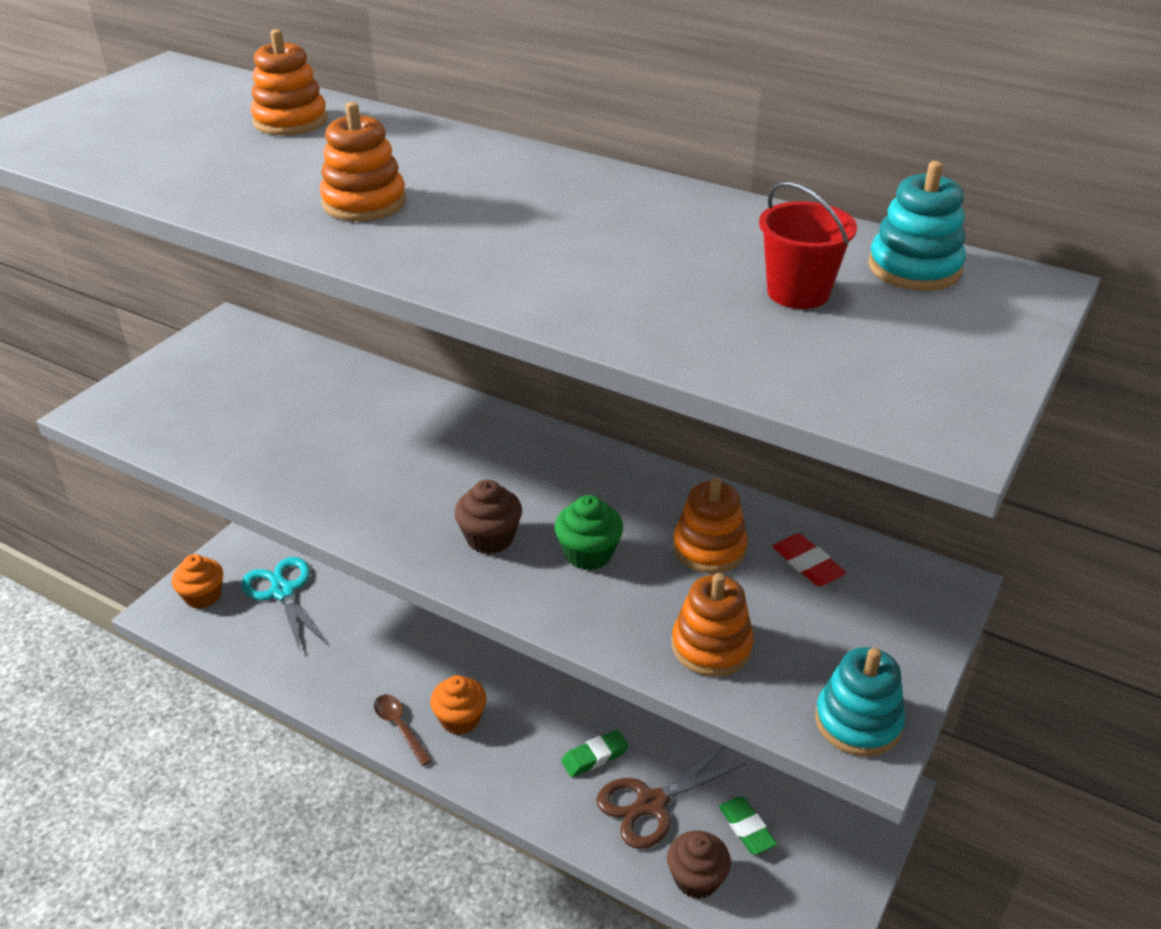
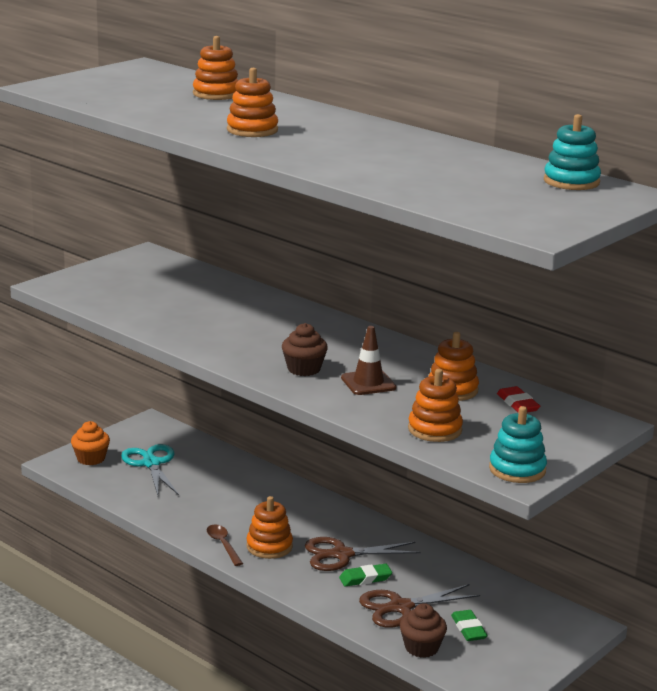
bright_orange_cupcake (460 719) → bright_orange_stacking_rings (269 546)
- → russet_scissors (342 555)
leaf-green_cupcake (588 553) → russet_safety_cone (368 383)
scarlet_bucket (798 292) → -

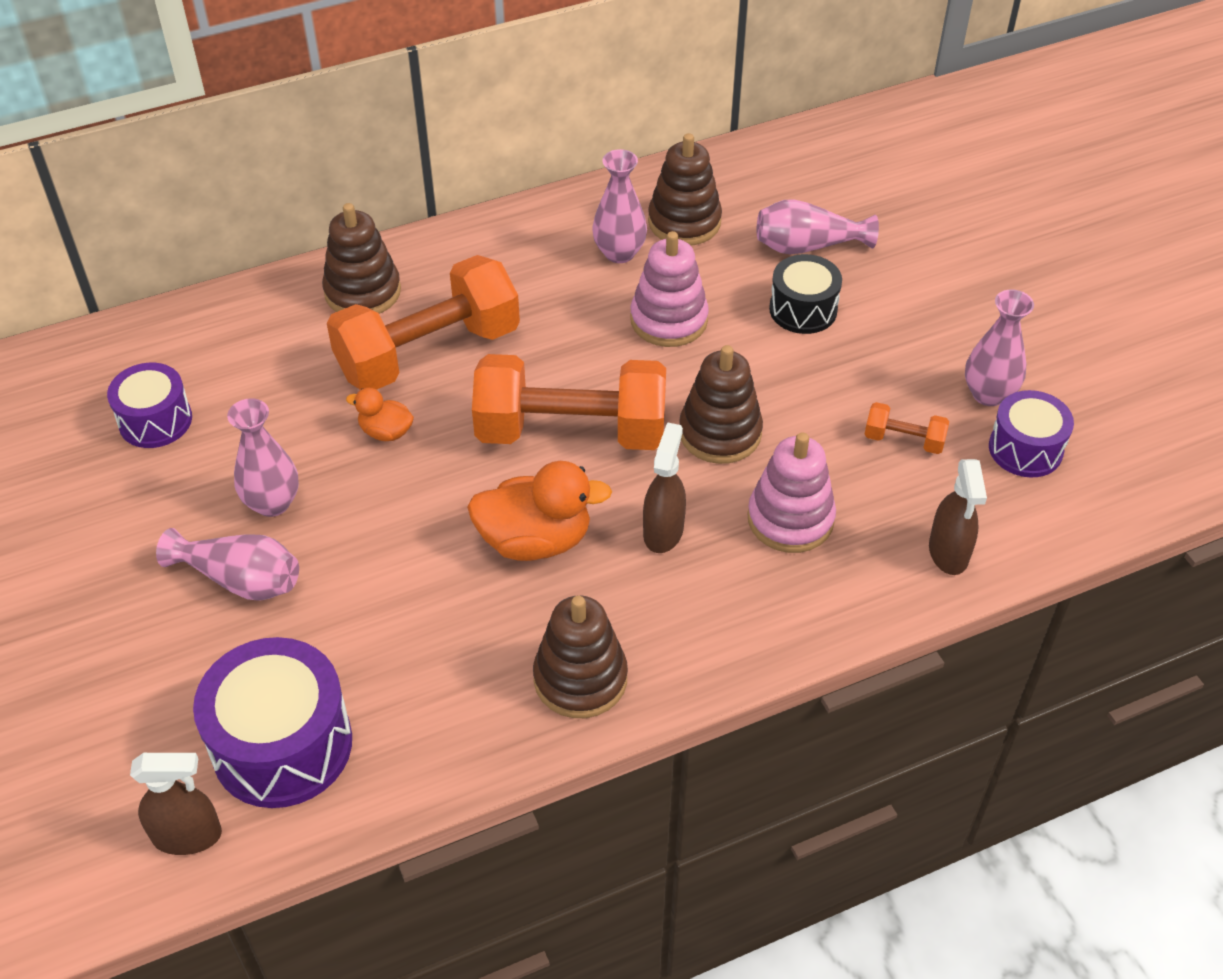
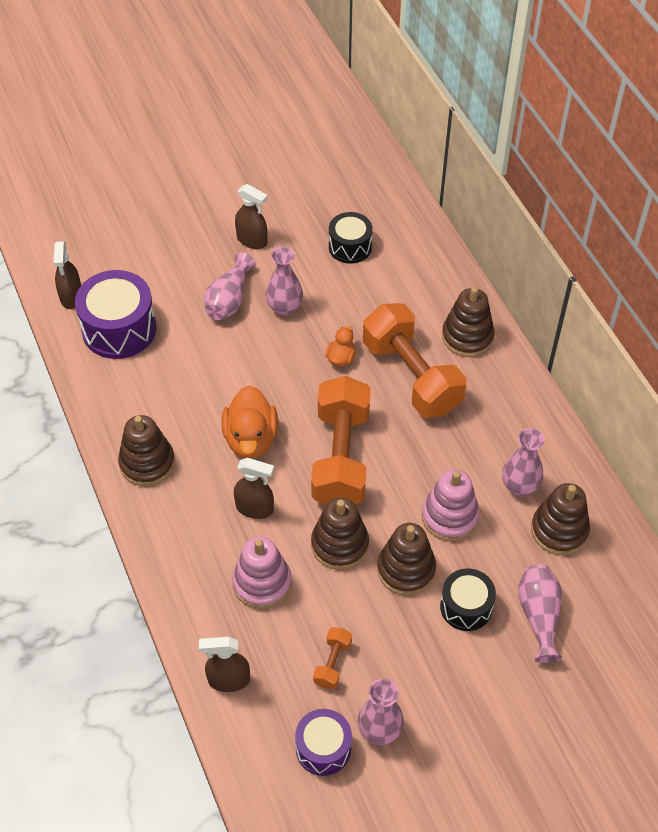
- → russet_spray_bottle (252 240)
purple_drum (155 420) → jet-black_drum (350 247)
- → russet_stacking_rings (406 569)

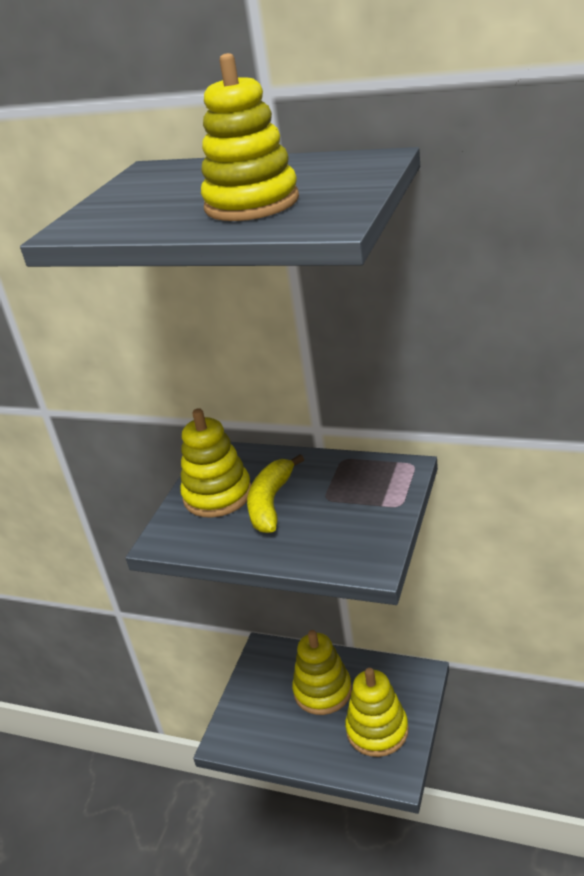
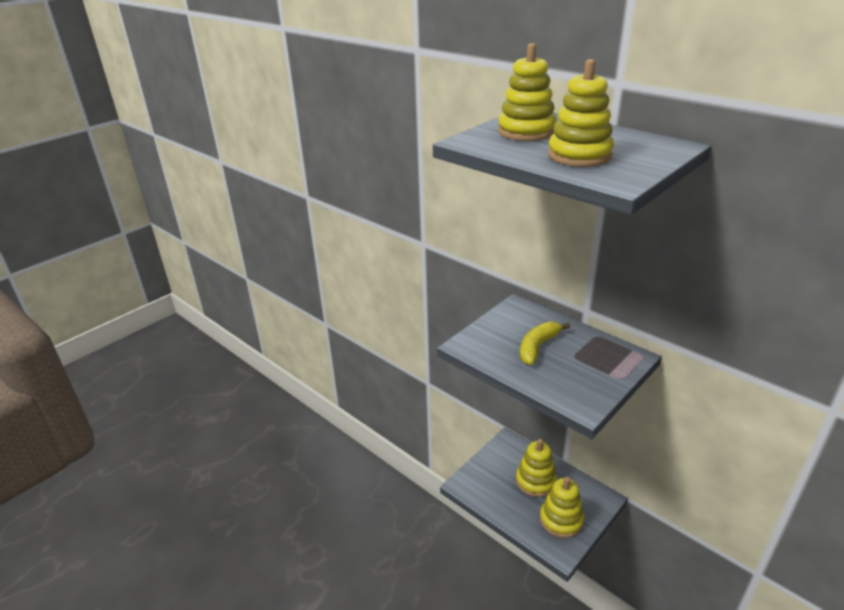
golden_stacking_rings (217 495) → golden_stacking_rings (526 131), moved

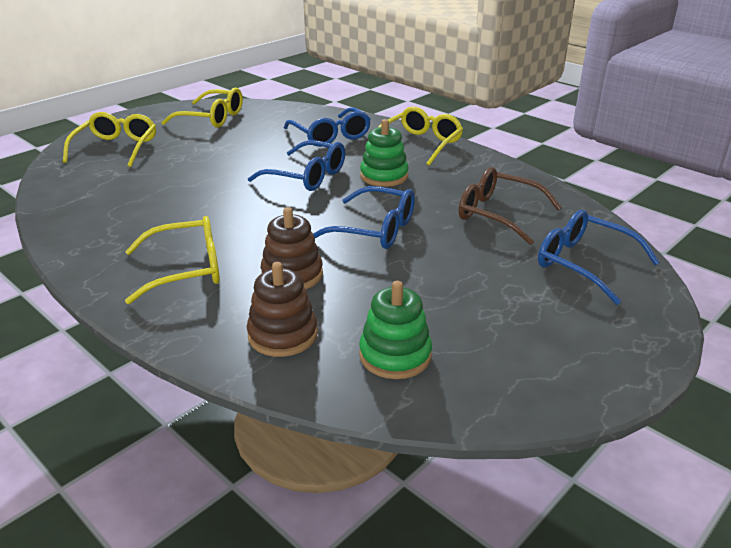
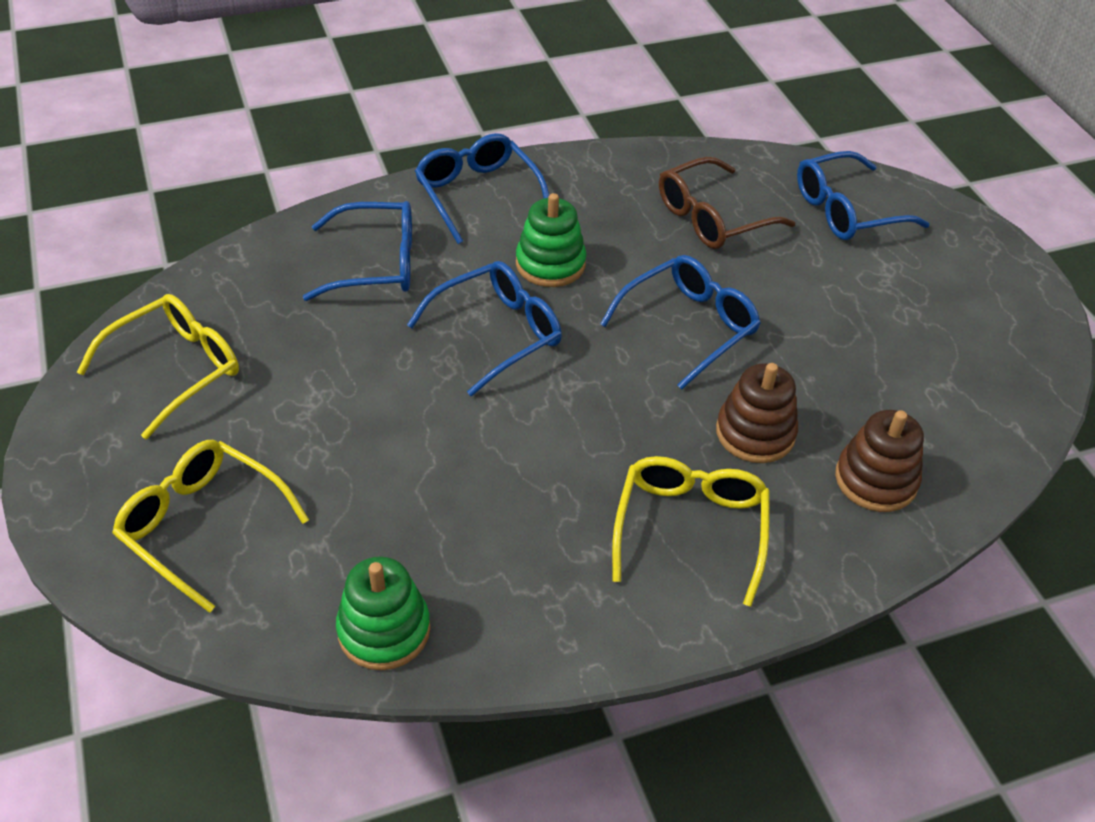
leaf-green_stacking_rings (395 355) → leaf-green_stacking_rings (384 630), moved
golden_spectacles (420 144) → royal_blue_spectacles (478 194)

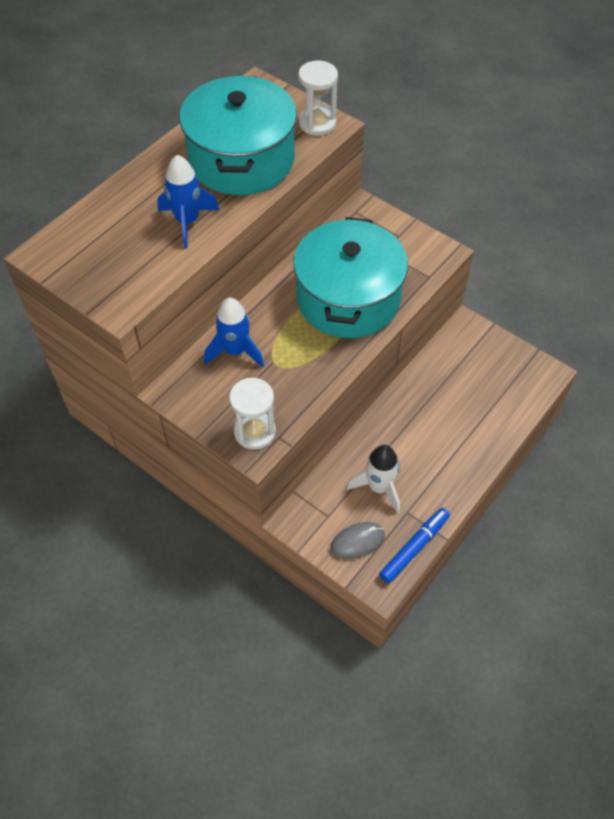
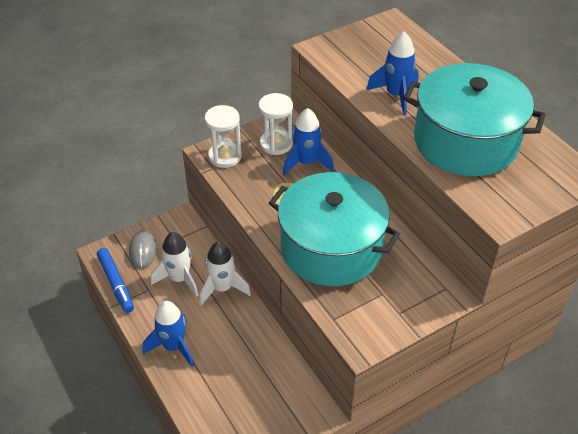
- → royal_blue_toy_rocket (173 347)
- → pure_white_toy_rocket (222 288)
pure_white_sand_timer (317 123) → pure_white_sand_timer (276 144), moved

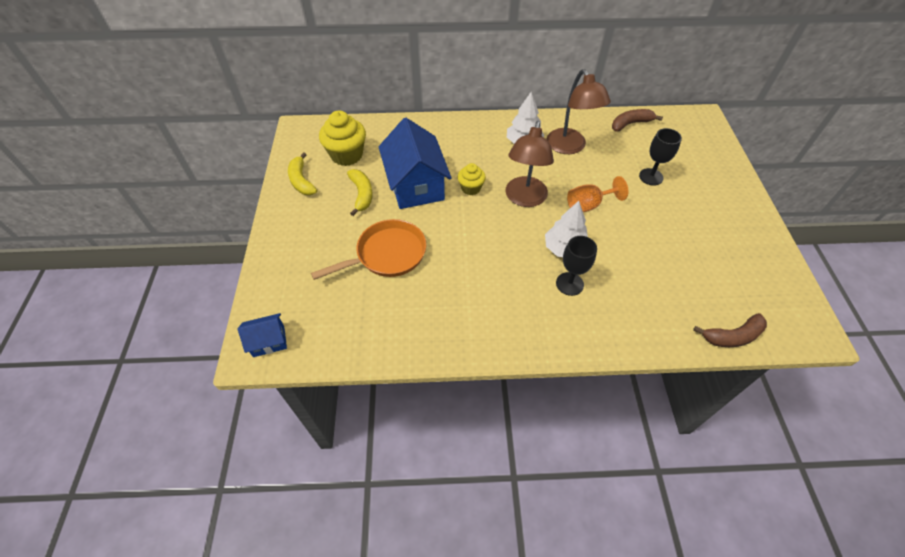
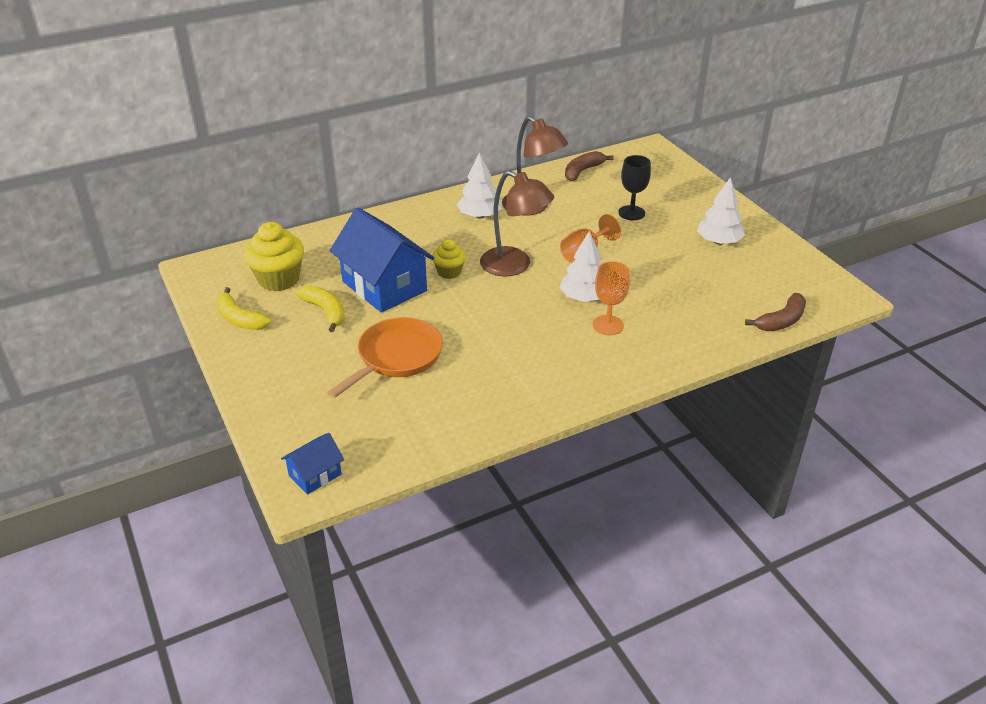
russet_desk_lamp (524 199) → russet_desk_lamp (514 266), 45 degrees counterclockwise
jet-black_goblet (569 284) → bright_orange_goblet (608 325)
- → pure_white_toy_tree (718 241)

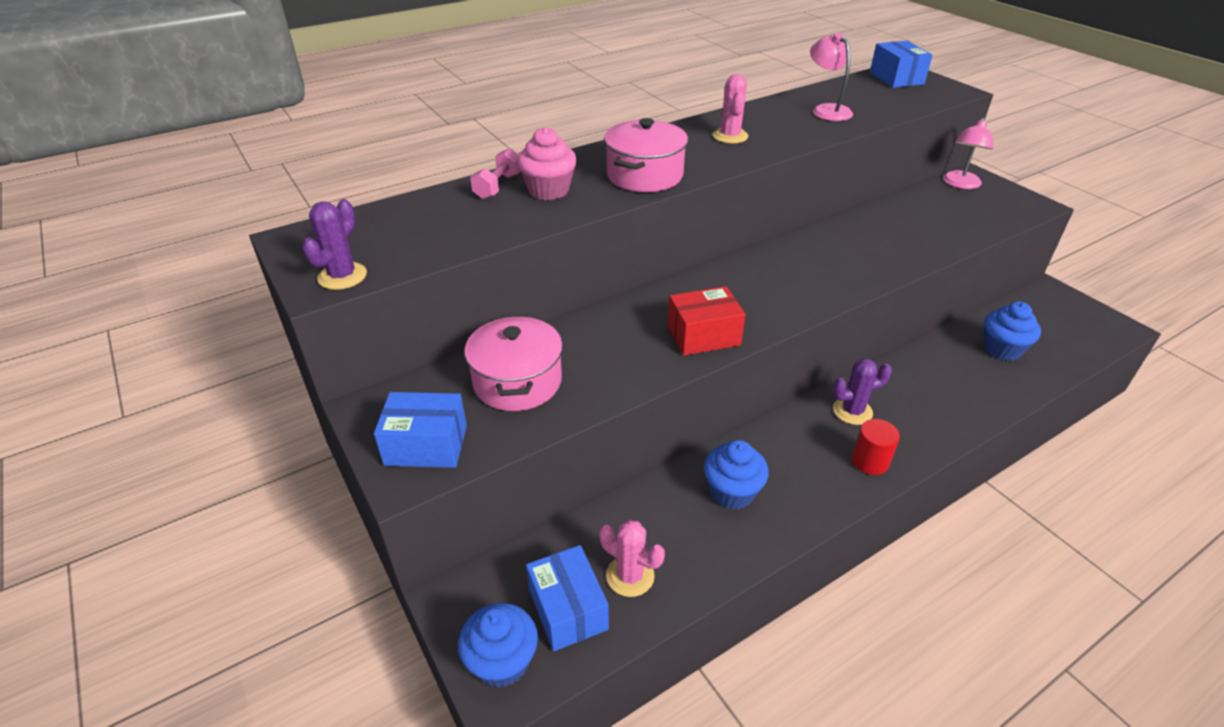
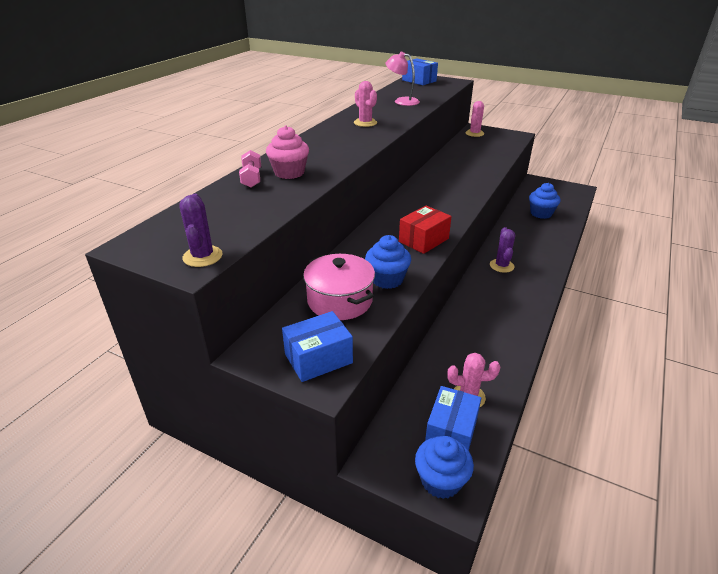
royal_blue_cupcake (732 492) → royal_blue_cupcake (387 279), moved
royal_blue_parcel (568 609) → royal_blue_parcel (451 432), 75 degrees clockwise
rosy_desk_lamp (960 184) → rosy_prickly_plant (474 133)
purple_prickly_plant (852 411) → purple_prickly_plant (501 266), 45 degrees counterclockwise
rosy_cooking_pot (644 175) → -
scarlet_cylinder_shape (870 461) → -

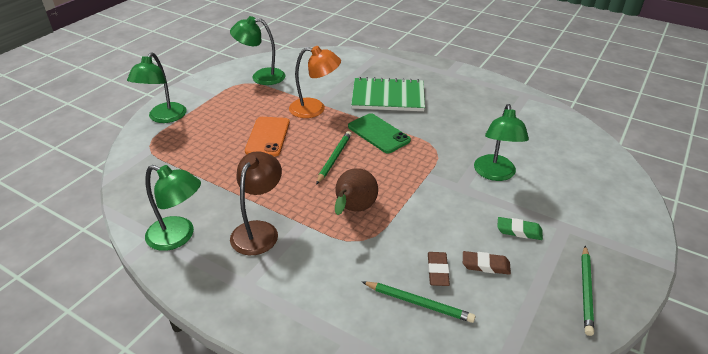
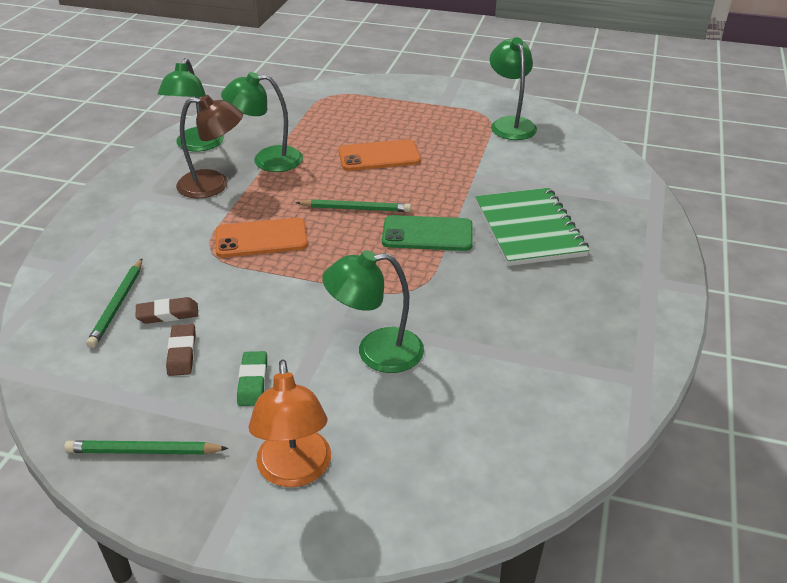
russet_toy_pear (353 210) → bright_orange_phone (261 238)
leaf-green_desk_lamp (164 118) → leaf-green_desk_lamp (267 160), moved
bright_orange_desk_lamp (315 109) → bright_orange_desk_lamp (295 471), moved
leaf-green_phone (378 133) → leaf-green_phone (427 234), 60 degrees clockwise

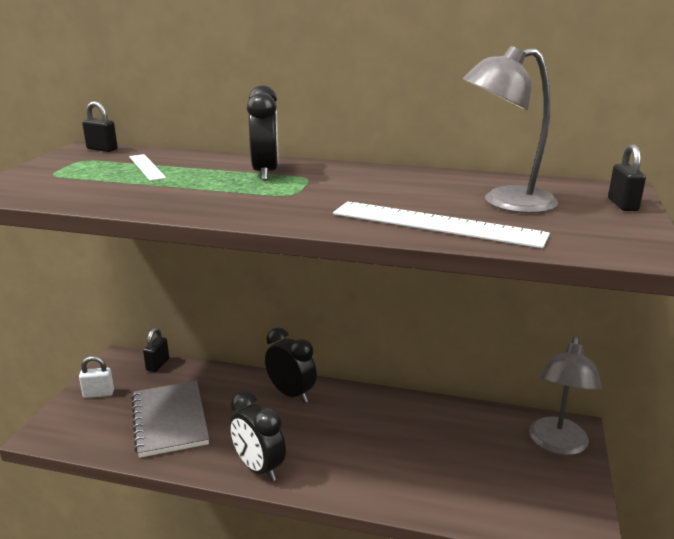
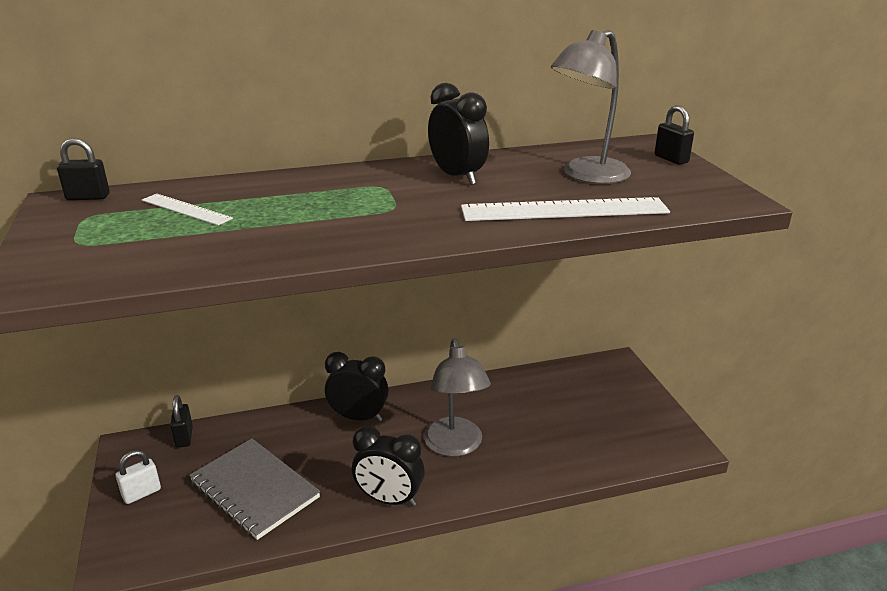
gray_desk_lamp (557 444) → gray_desk_lamp (455 446), moved
jet-black_bedside_clock (265 173) → jet-black_bedside_clock (457 177), moved

